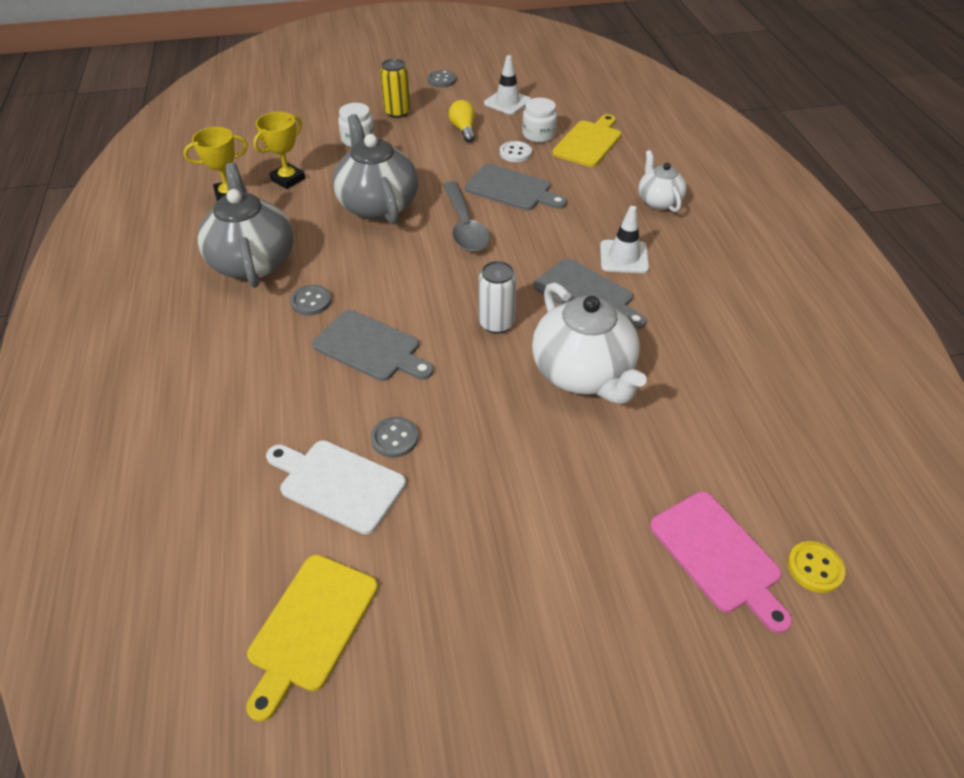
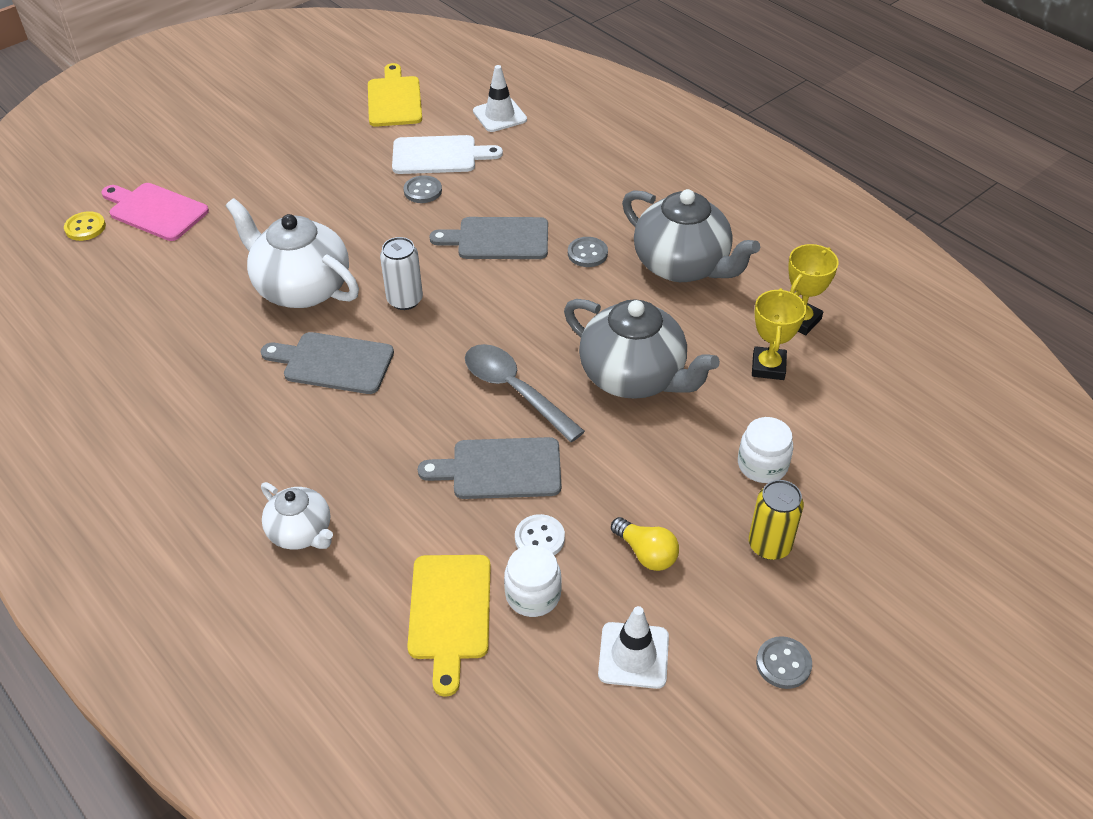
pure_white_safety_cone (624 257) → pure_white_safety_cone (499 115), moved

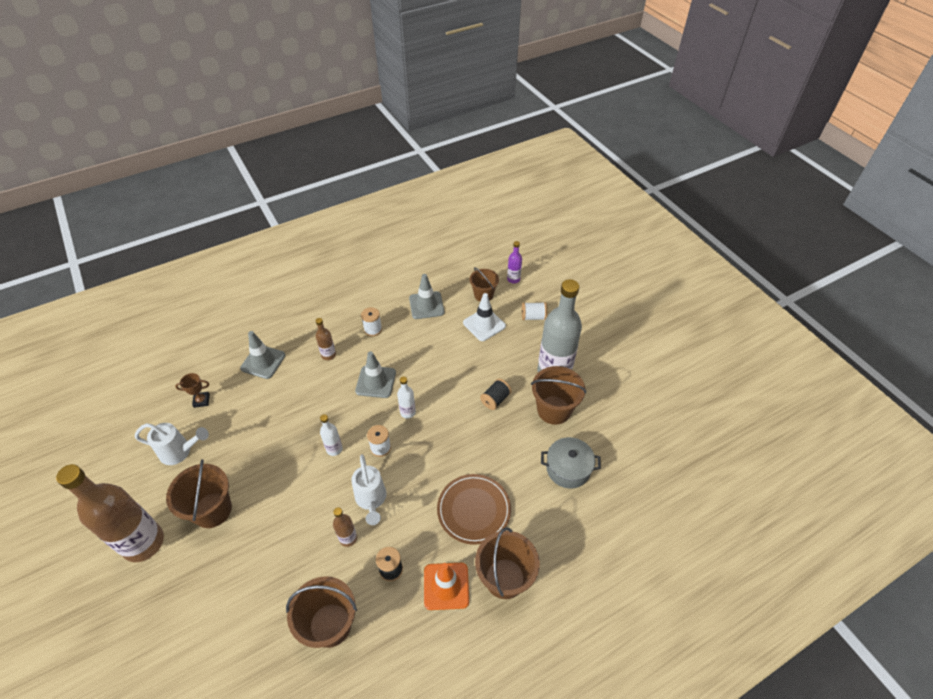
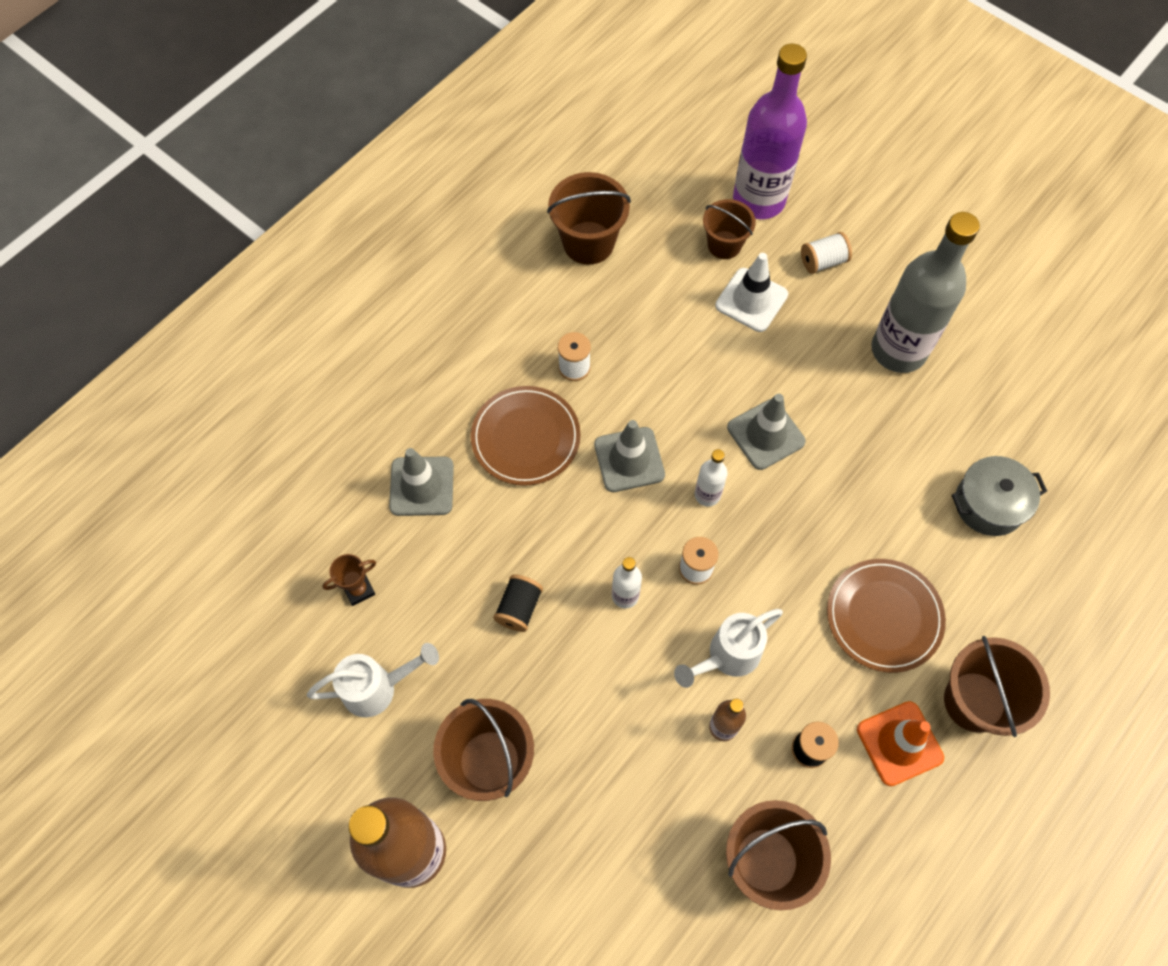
russet_drink_bottle (328 355) → russet_plate (526 438)
jet-black_bobbin (495 399) → jet-black_bobbin (519 608), moved
russet_bucket (554 410) → russet_bucket (588 243), moved
pure_white_watering_can (371 500) → pure_white_watering_can (726 657), 90 degrees clockwise
gray_safety_cone (426 305) → gray_safety_cone (766 434), moved
purple_drink_bottle (513 279) → purple_drink_bottle (759 200), x2.27

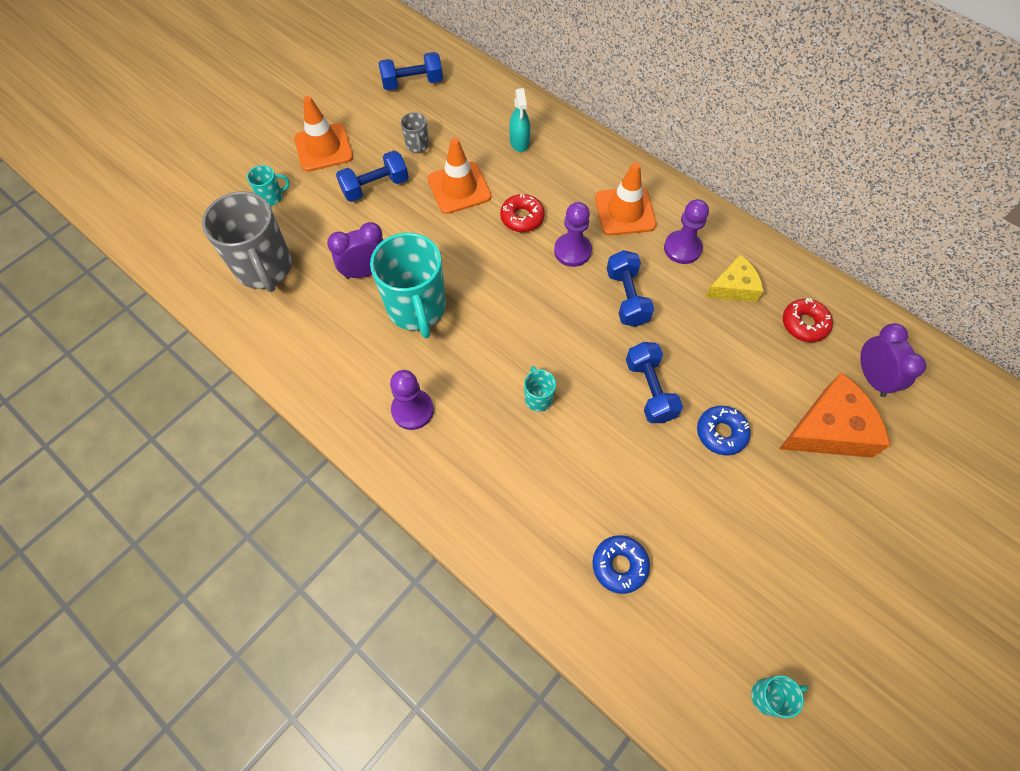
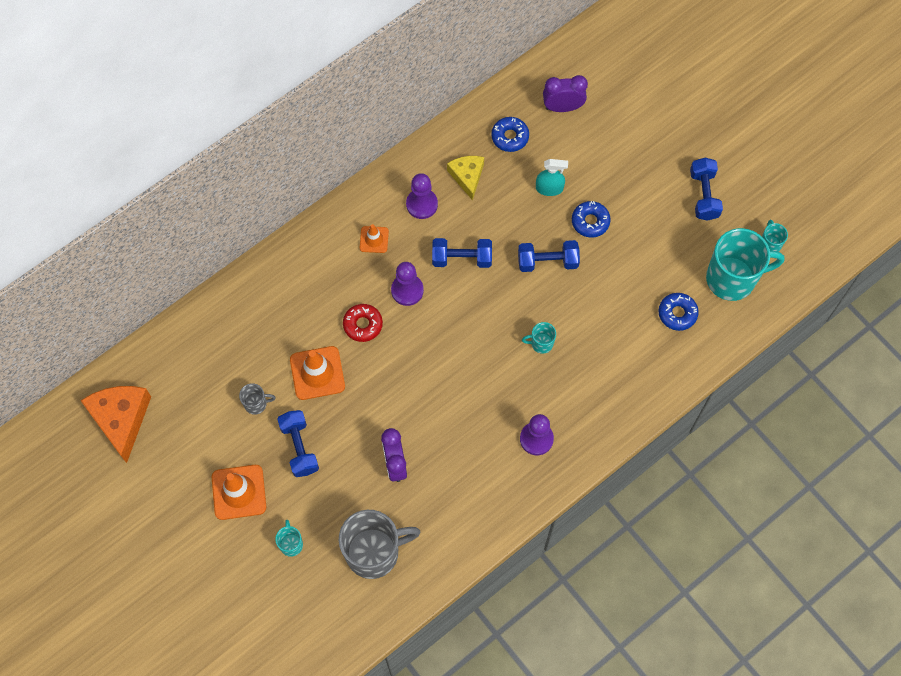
bright_orange_cheese (829 429) → bright_orange_cheese (121 419), moved
bright_orange_safety_cone (625 211) → bright_orange_safety_cone (374 239), x0.58
scarlet_doughnut (804 324) → royal_blue_doughnut (510 137)
teal_spray_bottle (519 142) → teal_spray_bottle (549 188), moved
royal_blue_free_weight (412 83) → royal_blue_free_weight (703 195), moved
teal_coffee_mug (417 309) → teal_coffee_mug (732 278), moved

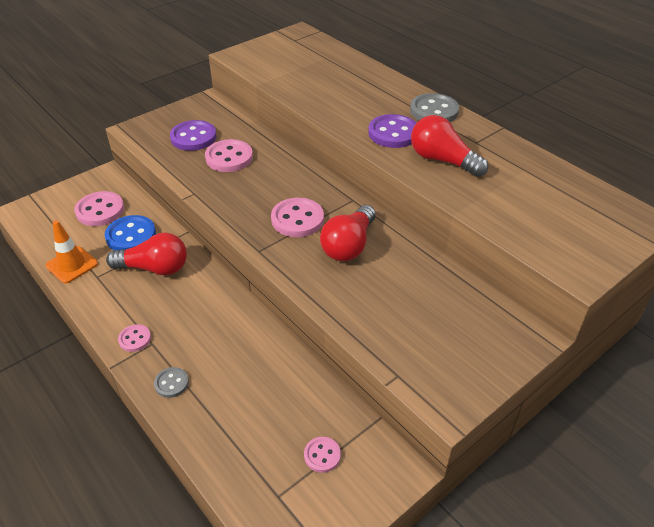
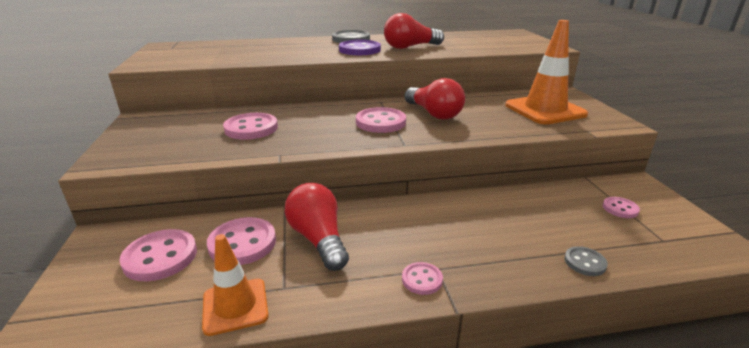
royal_blue_button (131 236) → rosy_button (242 243)
scarlet_lightbulb (154 268) → scarlet_lightbulb (318 239), 60 degrees counterclockwise
- → bright_orange_safety_cone (545 110)
gray_button (171 383) → gray_button (584 262), moved
purple_button (193 137) → -

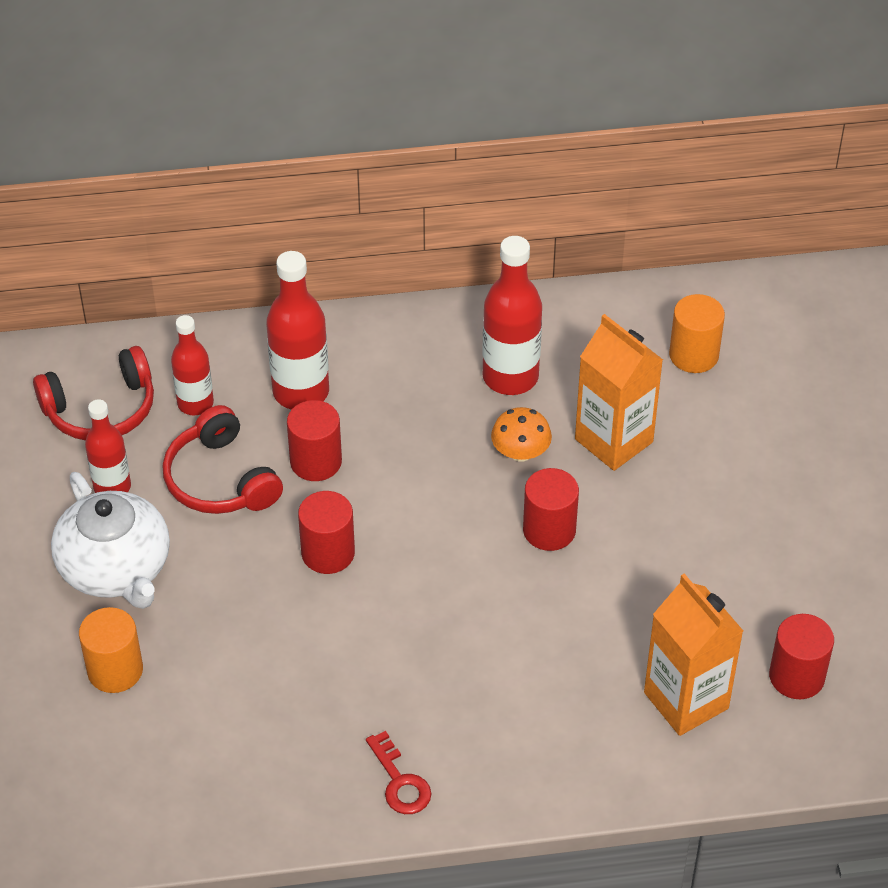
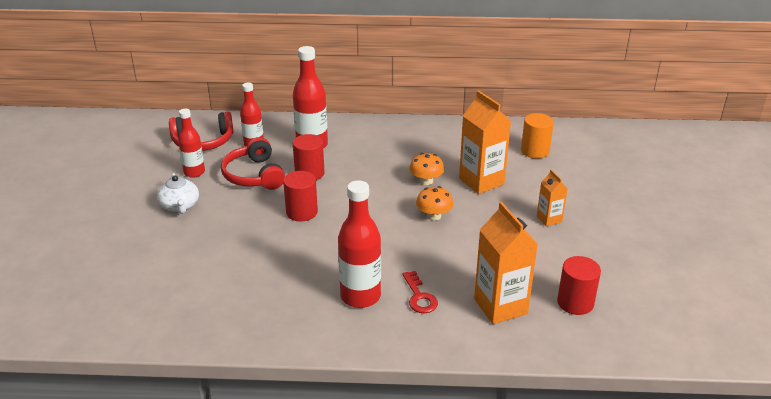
pure_white_tea_pot (116 569) → pure_white_tea_pot (180 206), x0.60
scarlet_drink_bottle (510 377) → scarlet_drink_bottle (360 296), moved
scarlet_latchkey (400 781) → scarlet_latchkey (419 297), moved
scarlet_cylinder_shape (549 530) → bright_orange_mushroom (434 216)
- → bright_orange_carton (549 219)
bright_orange_cylinder_shape (115 670) → -

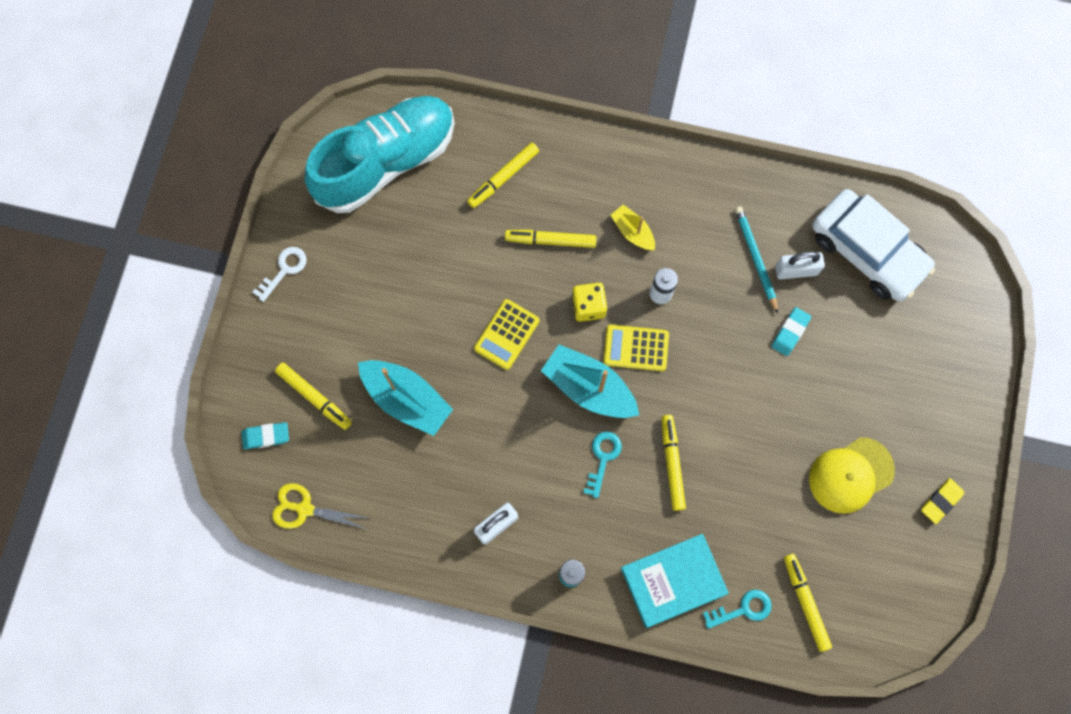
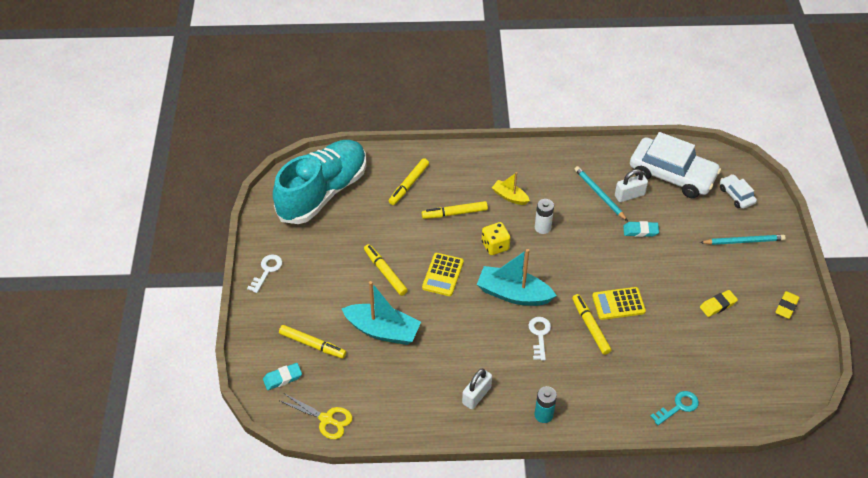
golden_scissors (304 509) → golden_scissors (326 419), 150 degrees counterclockwise
golden_marker (805 602) → golden_marker (385 272), moved
teal_latchkey (603 458) → pure_white_latchkey (539 335)
golden_adding_machine (636 348) → golden_adding_machine (618 304), moved
teal_pencil_eraser (790 332) → teal_pencil_eraser (640 231), 75 degrees clockwise
- → teal_wooden_pencil (743 241)
golden_peaked_cap (850 475) → golden_pencil_eraser (718 305)
- → pure_white_automobile (736 195)
teal_hardcover (673 581) → -

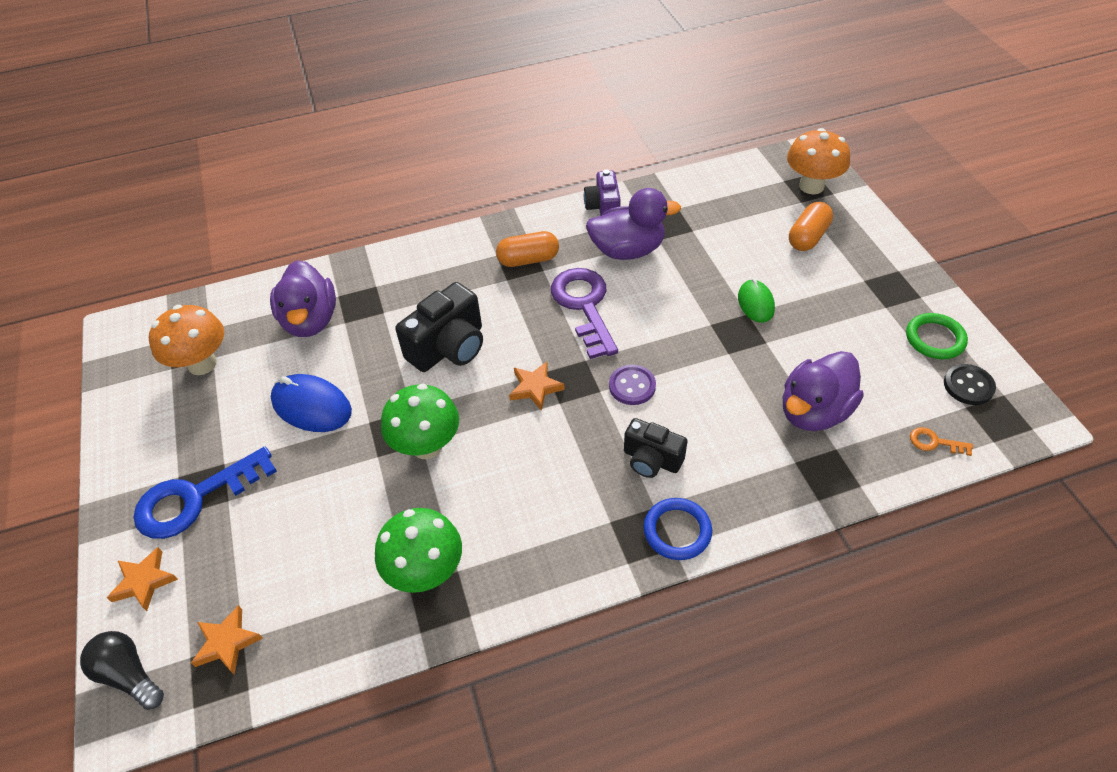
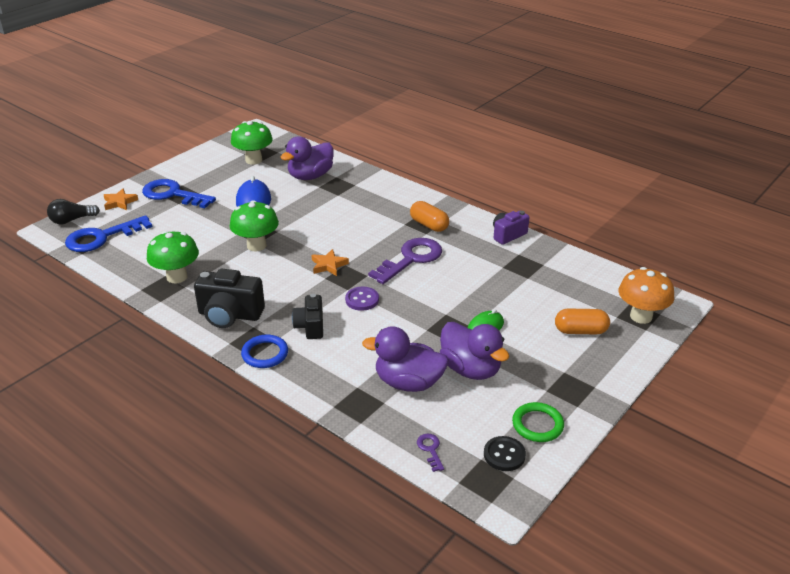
jet-black_lightbulb (129 675) → jet-black_lightbulb (72 220), 120 degrees counterclockwise
bright_orange_star_shape (227 642) → royal_blue_latchkey (102 237)
jet-black_camera (449 347) → jet-black_camera (230 315), moved
bright_orange_mushroom (202 364) → leaf-green_mushroom (253 160)
bright_orange_latchkey (935 442) → purple_latchkey (430 450)
purple_rubber_duck (627 250) → purple_rubber_duck (470 369), moved

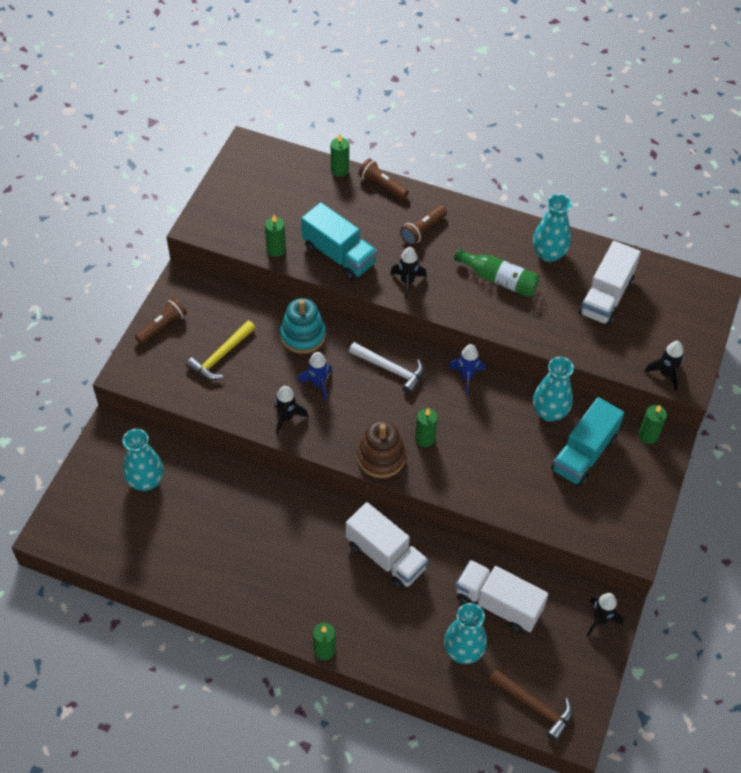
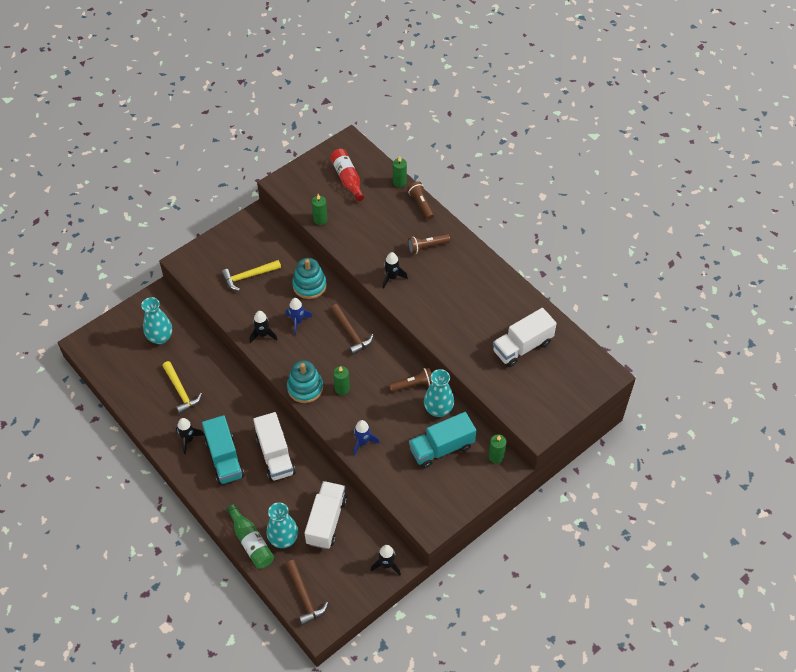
- → golden_hammer (181 391)
jet-black_toy_rocket (666 374) → jet-black_toy_rocket (188 440), moved
teal_truck (339 255) → teal_truck (224 458), moved
leaf-green_drink_bottle (499 279) → leaf-green_drink_bottle (251 542), moved
russet_stacking_rings (381 457) → teal_stacking_rings (305 388)
pure_white_truck (498 604) → pure_white_truck (326 521), 45 degrees clockwise
- → scarlet_drink_bottle (347 179)
pure_white_hammer (391 369) → russet_hammer (351 333)
royal_blue_toy_rocket (466 376) → royal_blue_toy_rocket (362 442), moved
russet_torch (162 326) → russet_torch (413 385), moved
leaf-green_candle (324 650) → -
teal_flower_vase (549 254) → -

